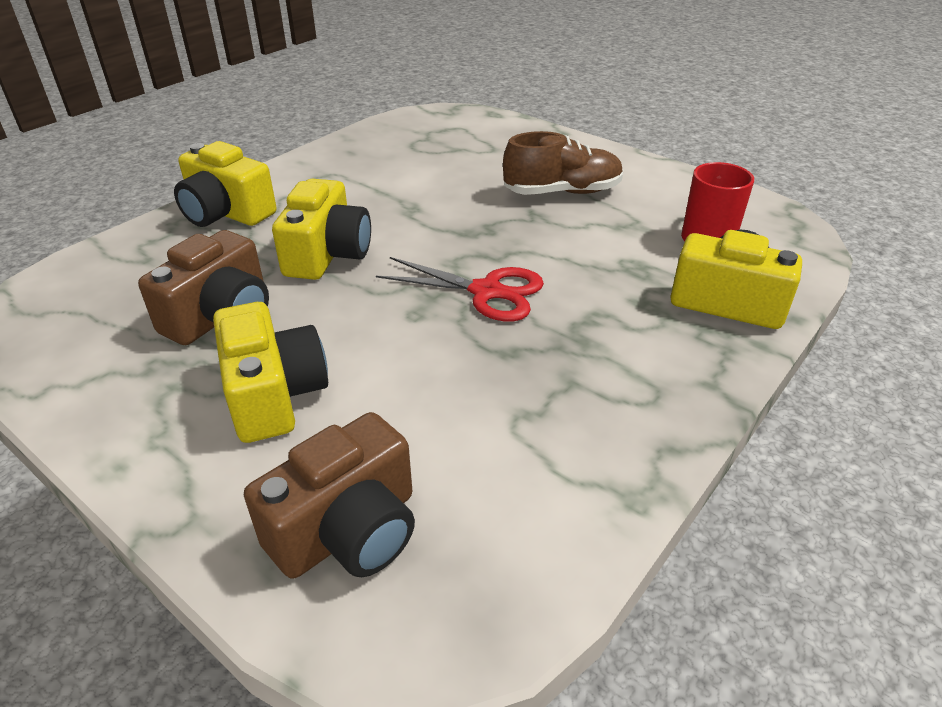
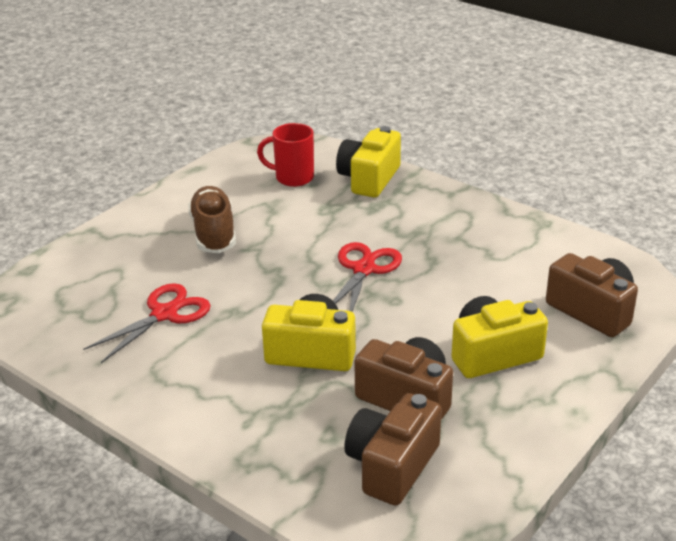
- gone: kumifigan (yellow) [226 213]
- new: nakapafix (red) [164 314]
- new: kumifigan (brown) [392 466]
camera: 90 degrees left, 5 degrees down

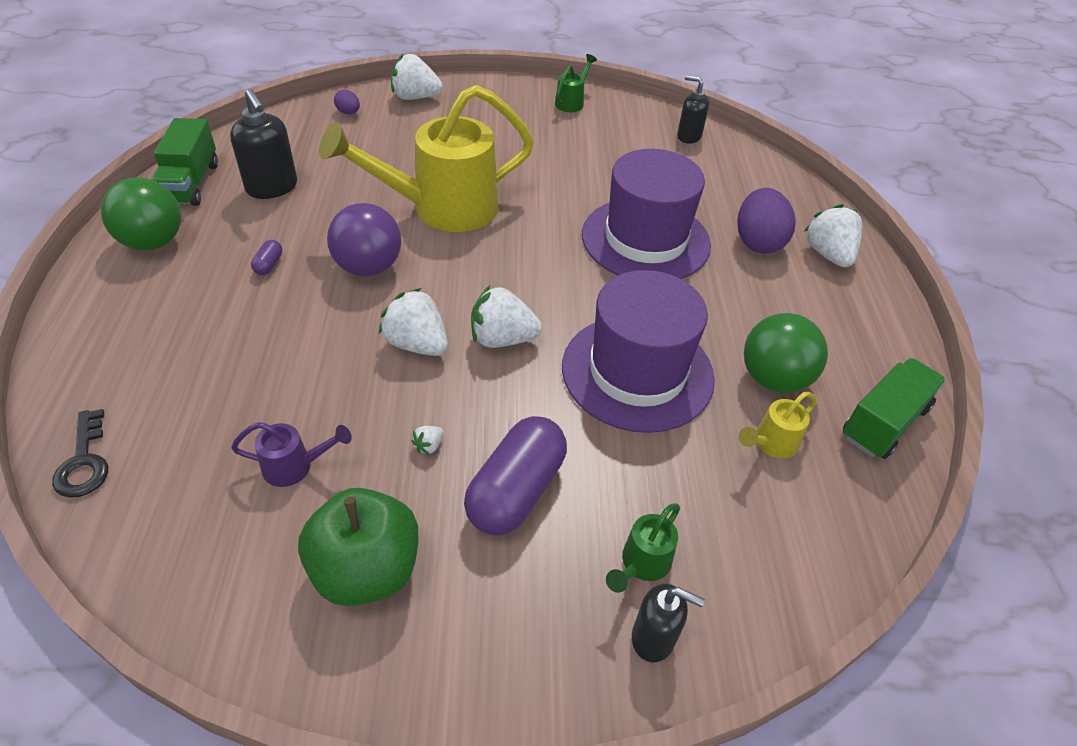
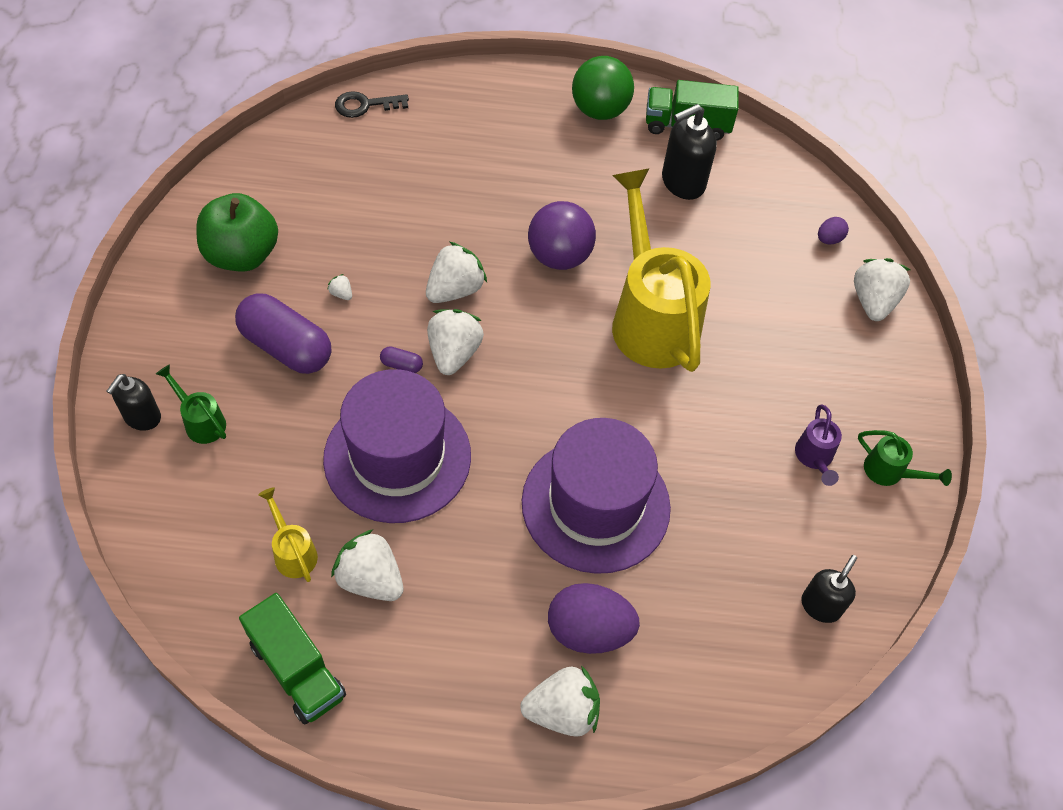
- shifted: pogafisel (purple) [295 466] to [814 458]
- shifted: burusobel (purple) [269 264] to [401 365]
- swapped: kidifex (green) [773 379] to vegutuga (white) [370 579]
camera: 95 degrees right, 10 degrees up

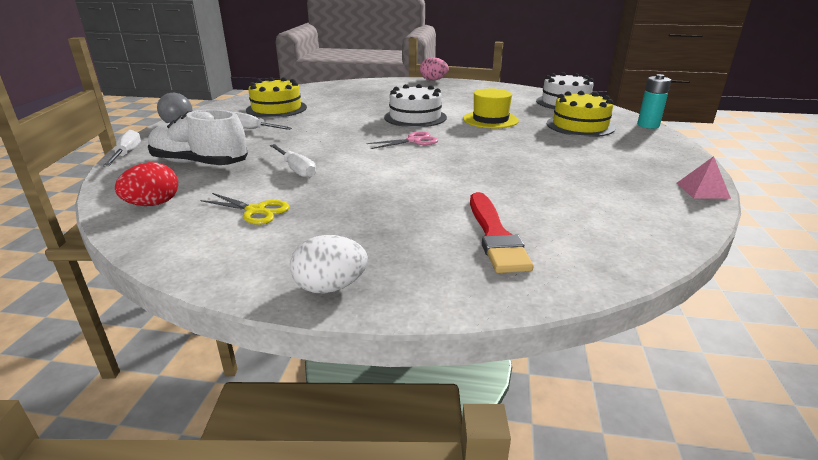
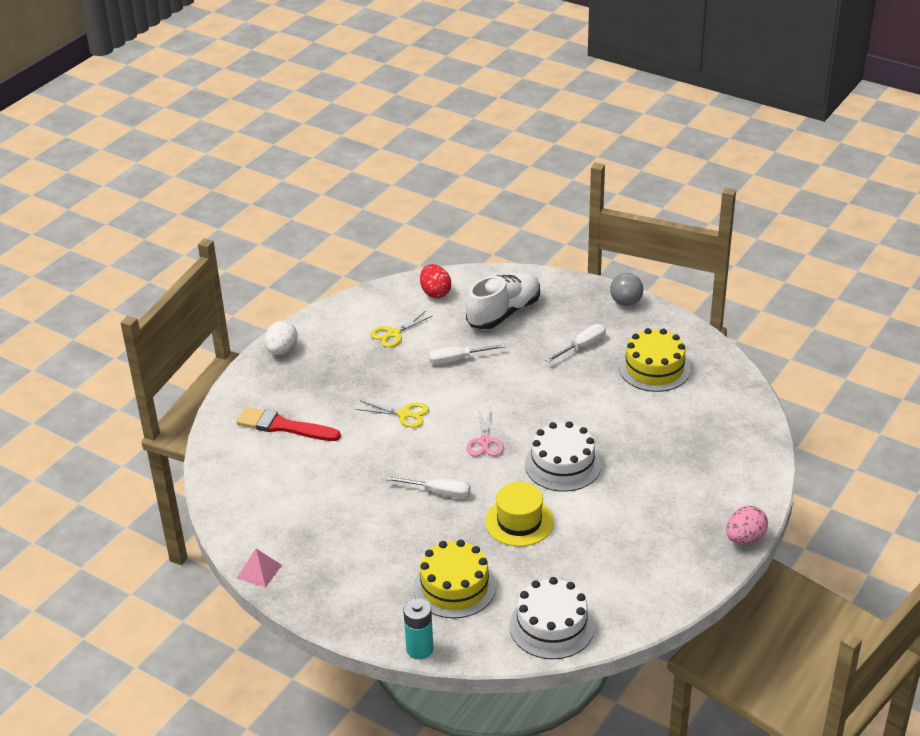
- new: nakapafix (yellow) [404 414]
- shifted: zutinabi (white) [127 154] to [438 492]
camera: 115 degrees right, 10 degrees up

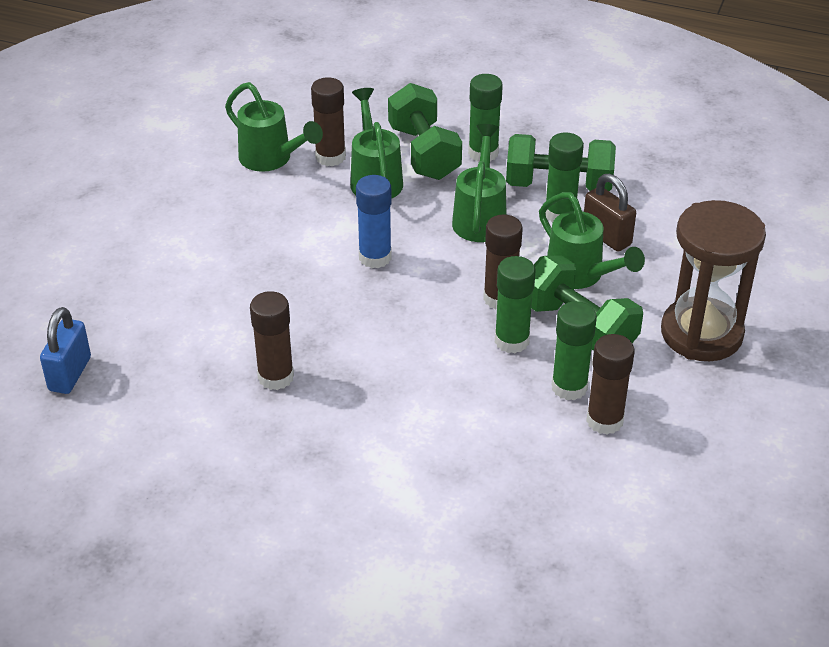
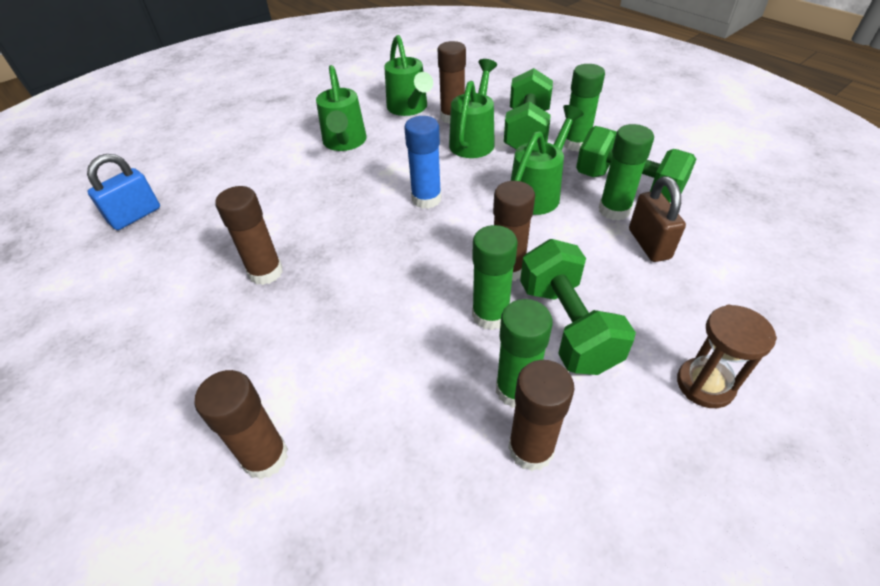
- new: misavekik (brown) [265 457]
- shifted: pogafisel (green) [581 276] to [344 143]
- scaled: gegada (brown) [701 333] = [705 384] x0.56
camera: 30 degrees right, 5 degrees up

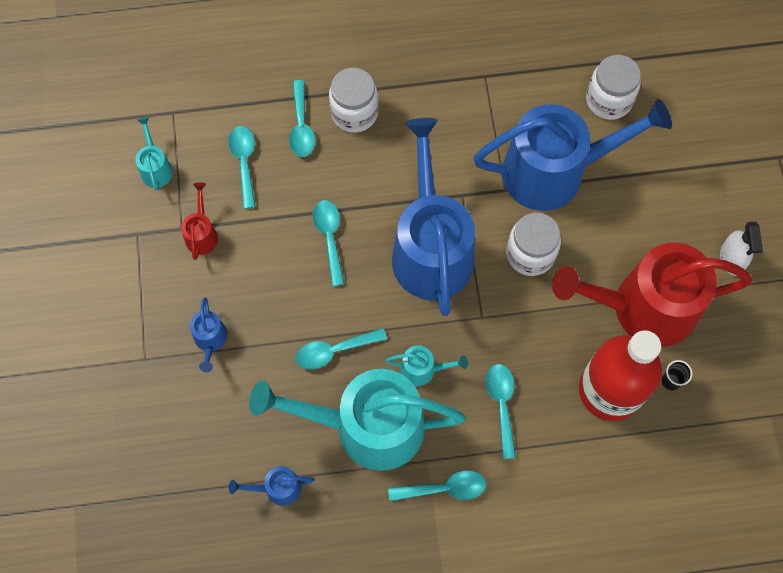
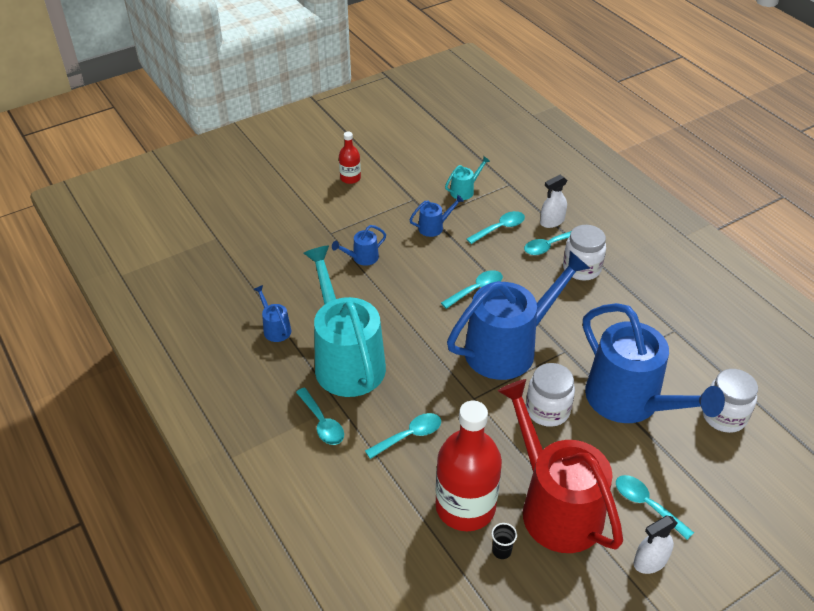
- gone: pogafisel (turquoise) [422 369]
- new: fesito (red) [350 178]
- new: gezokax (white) [552 221]
- shifted: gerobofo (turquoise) [334 351] to [646 504]
- repainted: pogafisel (red) [202 234] to pogafisel (blue) [434 227]
camera: 65 degrees right, 25 degrees down

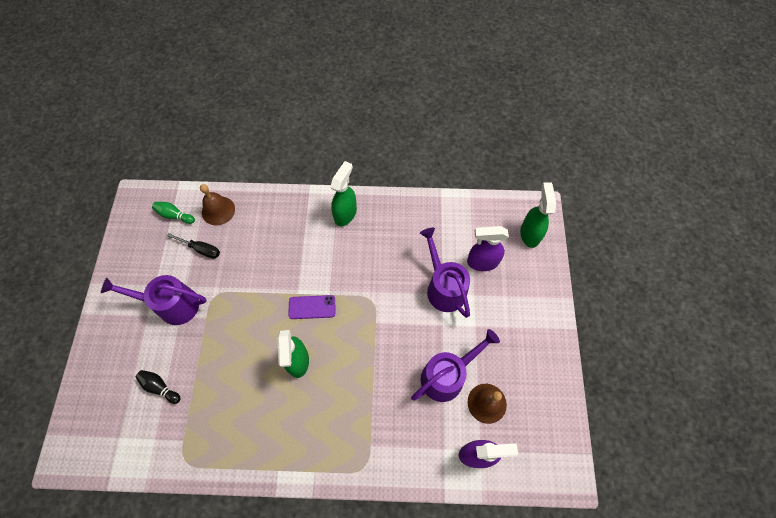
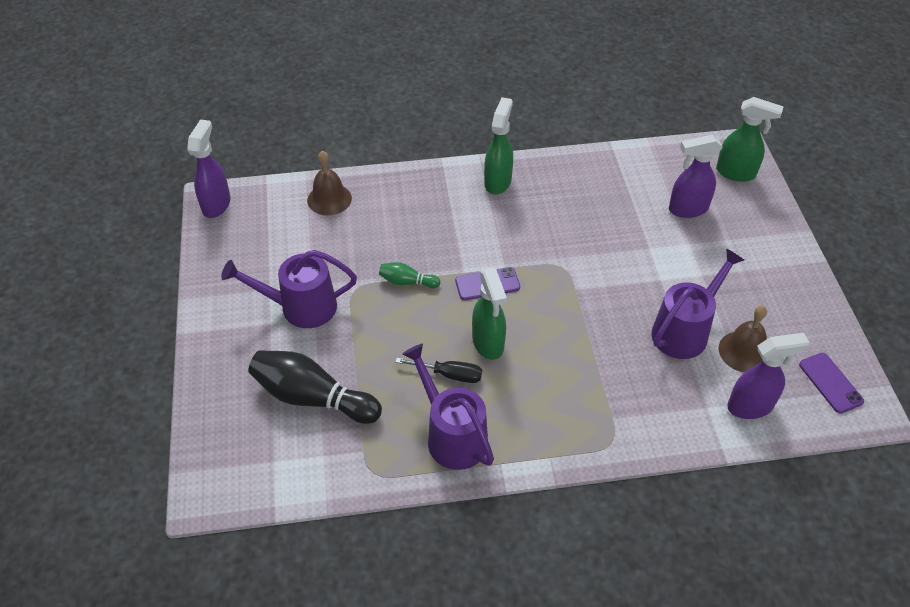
- new: gezokax (purple) [216 204]
- new: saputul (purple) [830 383]
- shifted: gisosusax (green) [174 215] to [407 282]
- shifted: zutinabi (black) [201 249] to [449 375]
- shifted: pogafisel (purple) [443 287] to [452 435]
- rotated: gezokax (green) [529 234] = [736 173] 120 degrees clockwise
- scaled: gisosusax (black) [160 387] = [312 398] x2.03
camera: 10 degrees left, 15 degrees down

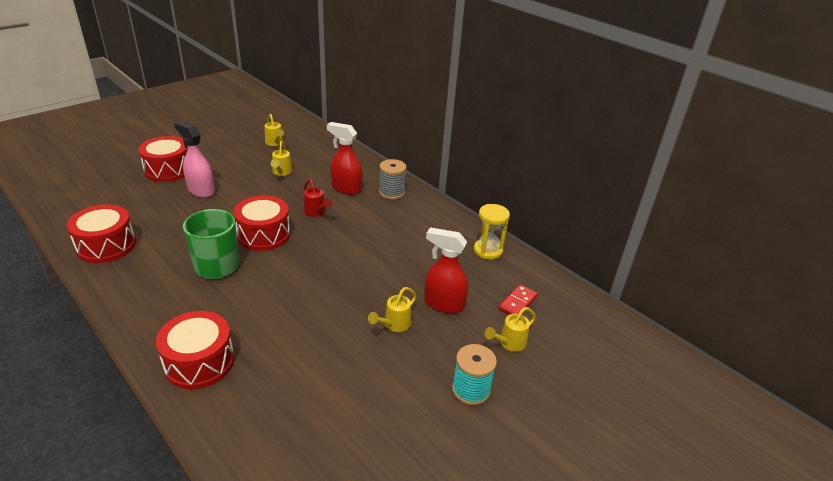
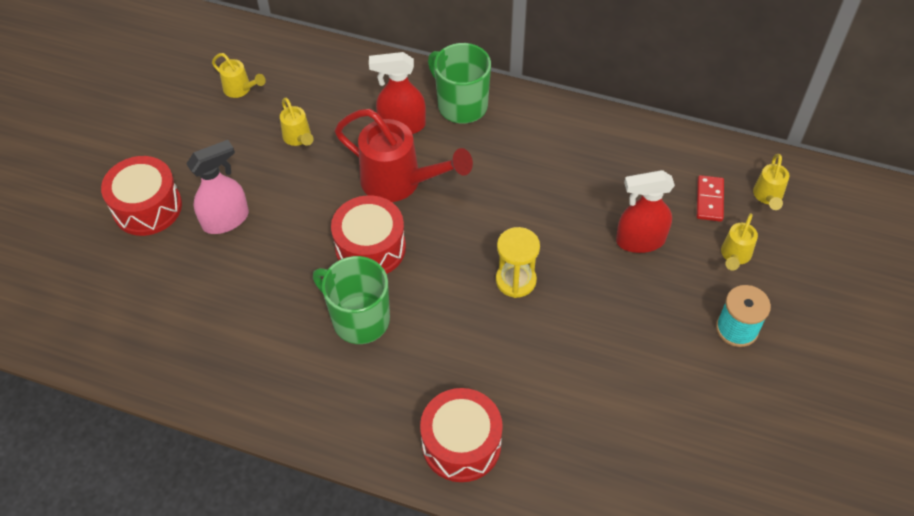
- gone: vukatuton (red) [106 245]
- shifted: pogafisel (yellow) [394 325] to [767 197]
- shifted: gegada (yellow) [488 250] to [516 280]
- swapped: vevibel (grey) [391 192] to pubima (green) [461 105]
- rotated: gezokax (pink) [201 190] = [226 219] 135 degrees clockwise
- scaled: pogafisel (red) [316 212] = [400 182] x2.03
camera: 25 degrees left, 20 degrees up

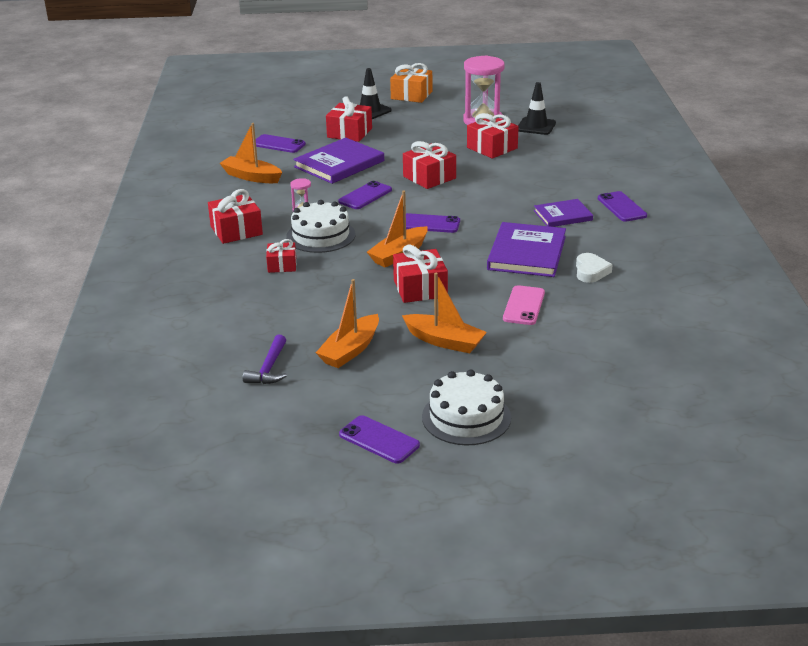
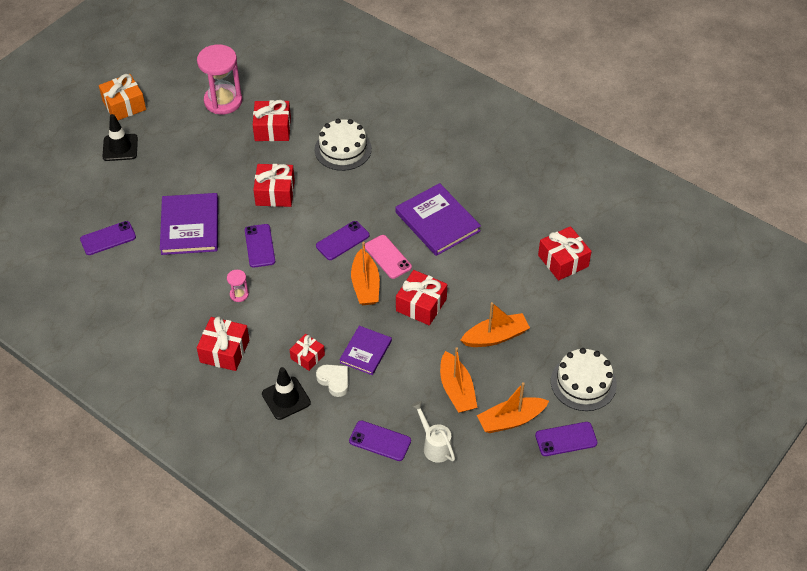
- shifted: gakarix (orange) [251 177] to [511 420]
- shifted: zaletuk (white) [321 235] to [343 149]
- shifted: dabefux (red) [349 133] to [563 261]
- shifted: saputul (pink) [524 306] to [387 257]
- shifted: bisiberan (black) [536 126] to [286 398]
- shifted: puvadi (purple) [563 215] to [365 351]
- shifted: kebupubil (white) [591 271] to [334 381]
- shifted: saputul (purple) [621 207] to [380 441]
- swapped: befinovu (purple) [269 368] to pogafisel (white) [434 445]
camera: 50 degrees left, 20 degrees up

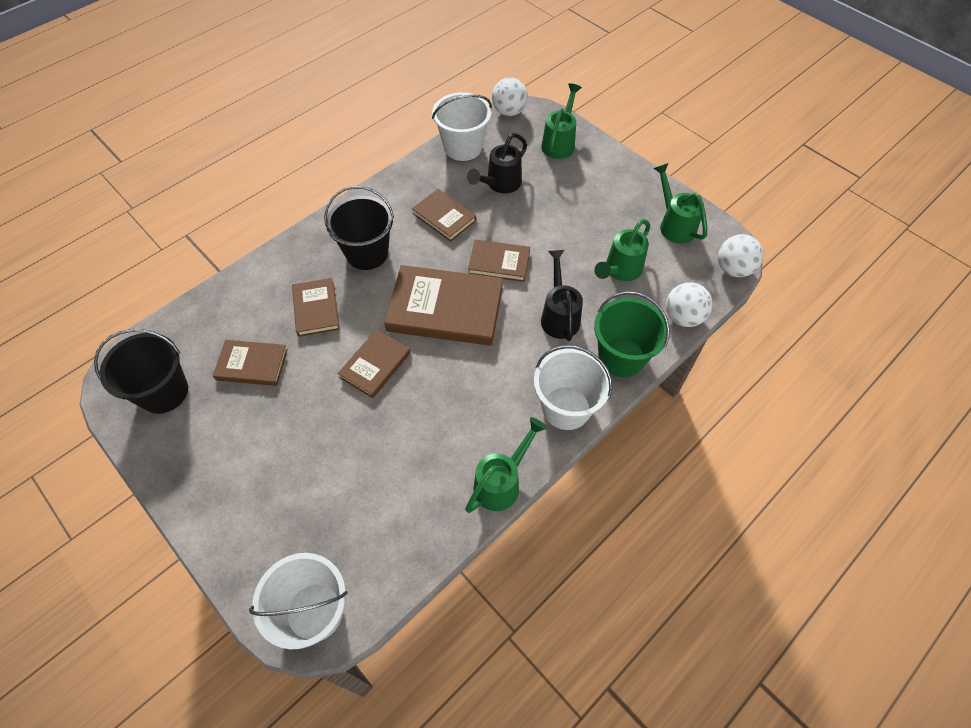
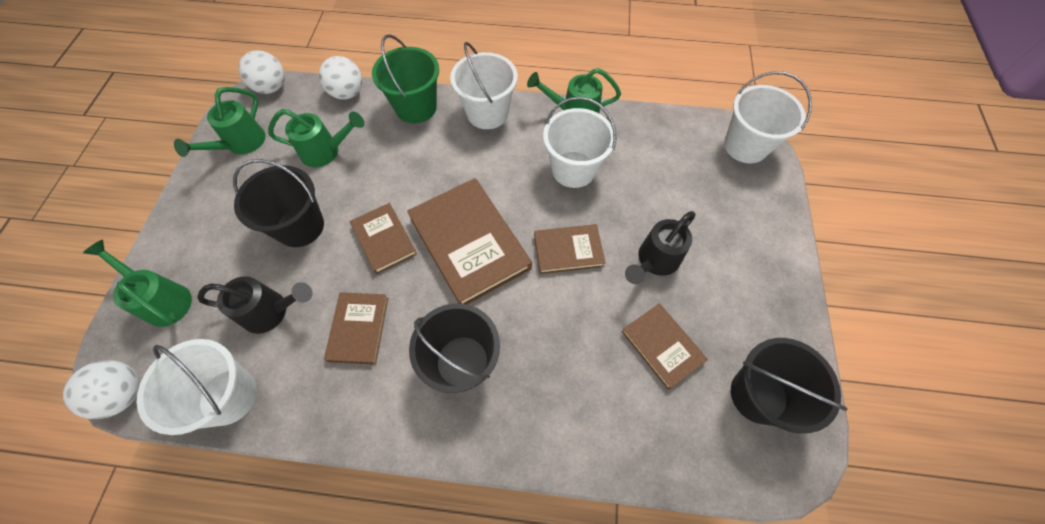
- gone: puvadi (brown) [316 309]
- new: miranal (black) [300 226]
- new: miranal (white) [573 169]
- shifted: pogafisel (black) [559 316] to [654 261]
- rotated: pogafisel (green) [559 143] = [163 300] 60 degrees clockwise
camera: 130 degrees left, 5 degrees up

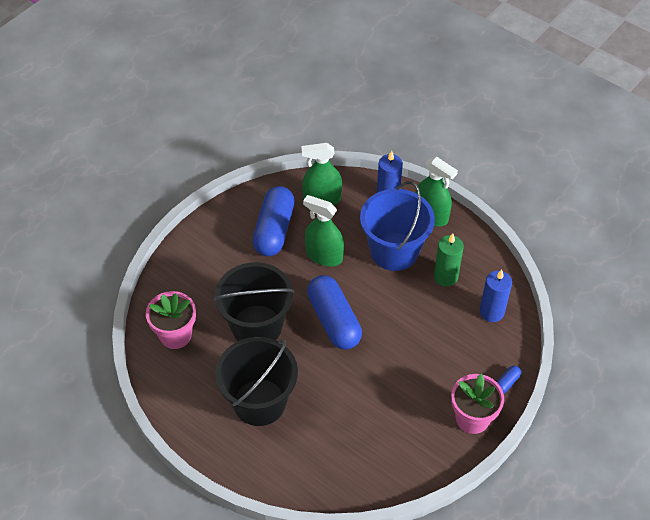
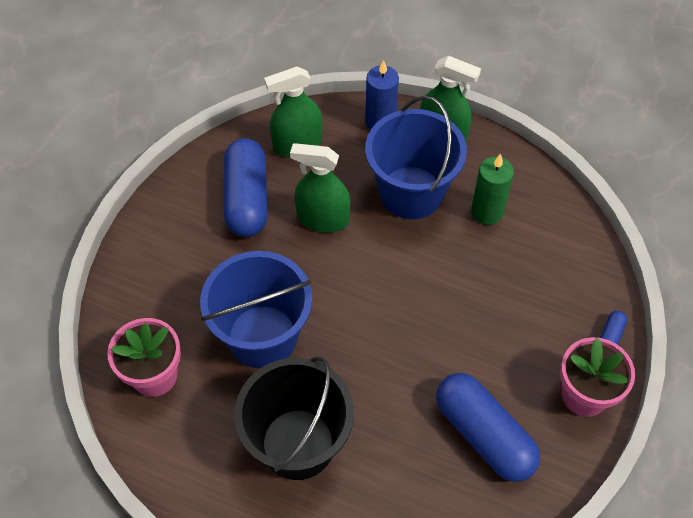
- gone: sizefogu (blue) [491 312]
- shifted: burusobel (blue) [333 320] to [483 435]
- repainted: miranal (black) [256 326] to miranal (blue) [262 336]
camera: 15 degrees left, 5 degrees up

